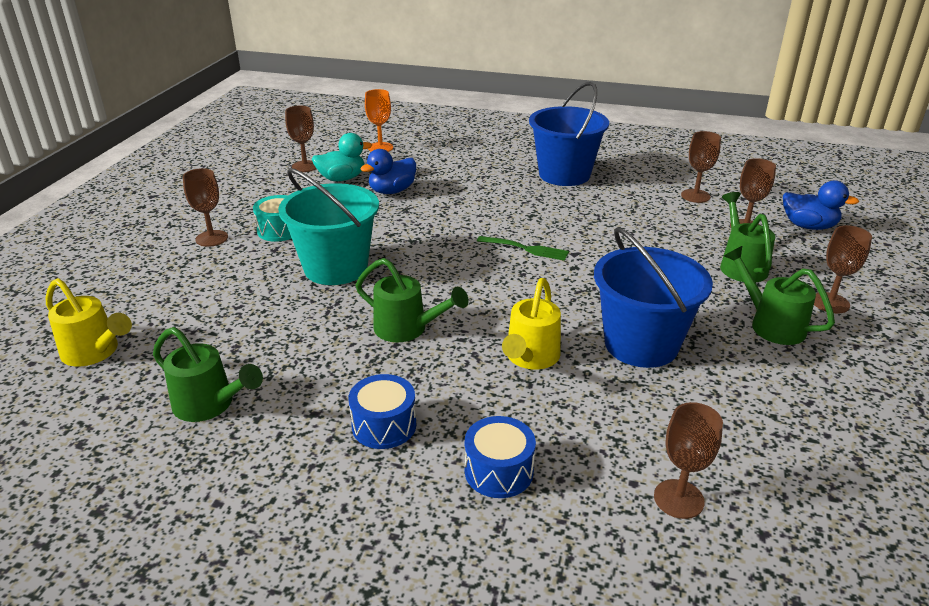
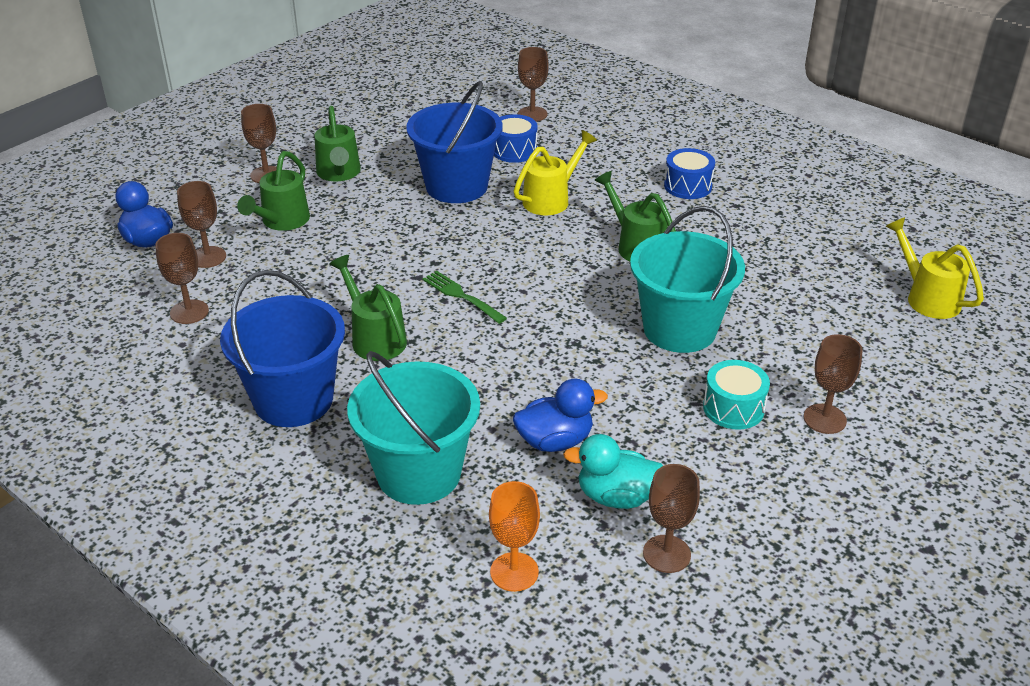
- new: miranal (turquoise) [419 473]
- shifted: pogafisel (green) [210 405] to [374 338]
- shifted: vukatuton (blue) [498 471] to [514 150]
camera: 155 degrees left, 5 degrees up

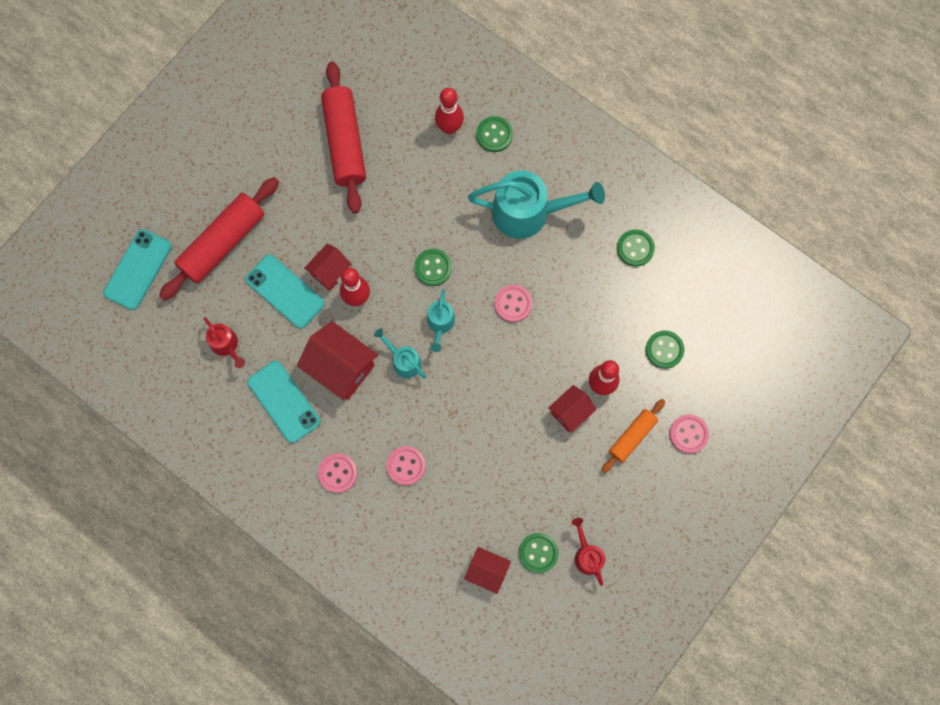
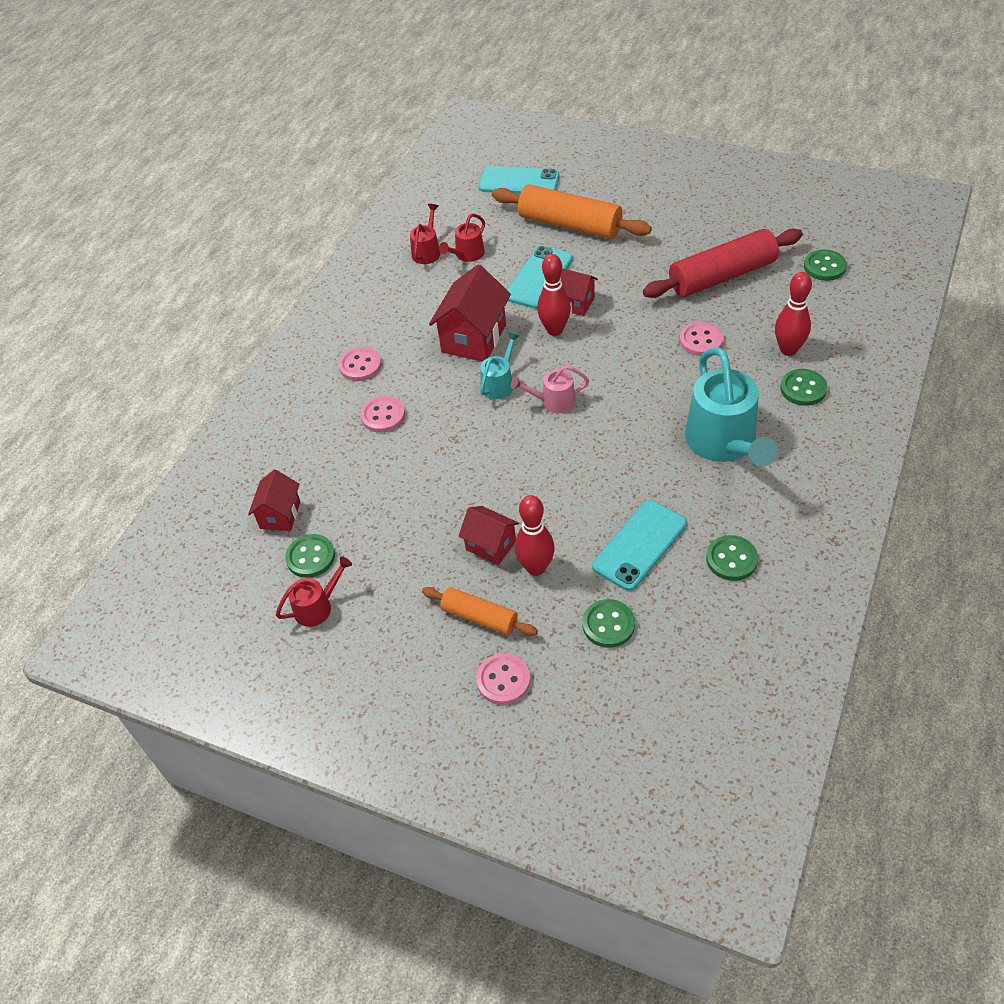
- new: pogafisel (red) [427 251]
- shifted: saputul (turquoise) [284 401] to [639 545]
- shifted: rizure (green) [433 268] to [824 267]
- shifted: rizure (pink) [513 304] to [701 340]
- repainted: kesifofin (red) [222 243] to kesifofin (orange) [570 224]
- repainted: pogafisel (turquoise) [440 324] to pogafisel (pink) [553 402]
camera: 80 degrees right, 25 degrees down

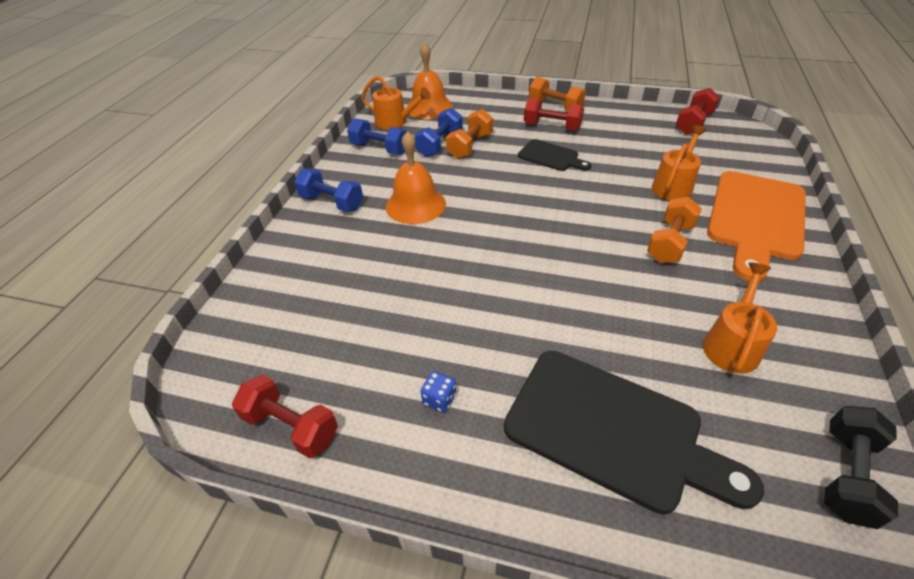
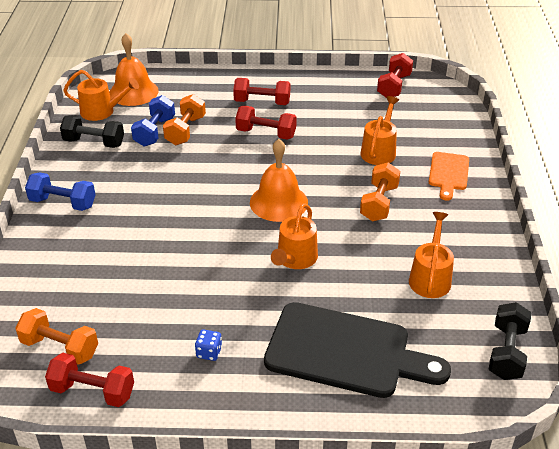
- new: pogafisel (orange) [295 259]
- shifted: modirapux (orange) [415 205] to [278 202]
- shifted: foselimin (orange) [555 107] to [60 348]
- swapped: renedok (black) [551 156] to foselimin (red) [266 133]
- repainted: foselimin (blue) [379 149] to foselimin (black) [94 142]
- scaled: renedok (orange) [756 219] = [448 173] x0.52
camera: 15 degrees left, 5 degrees down

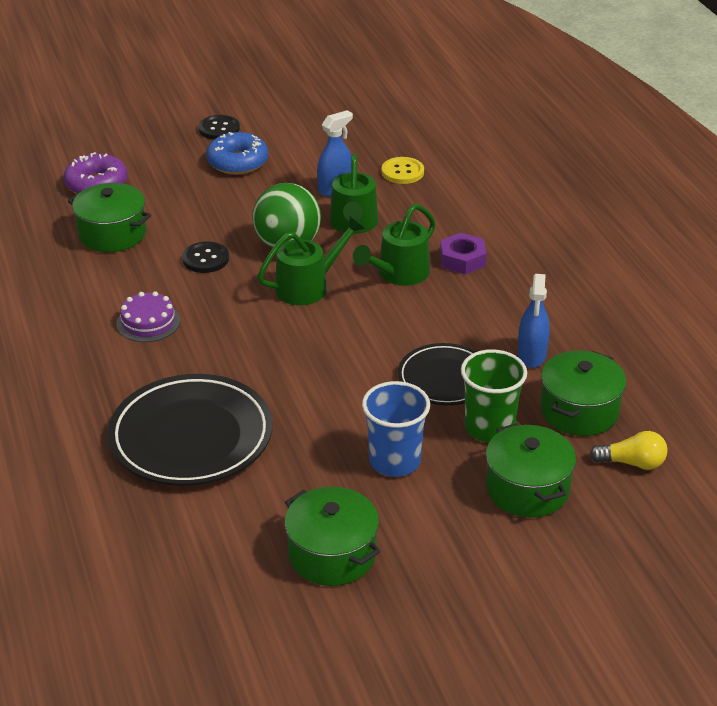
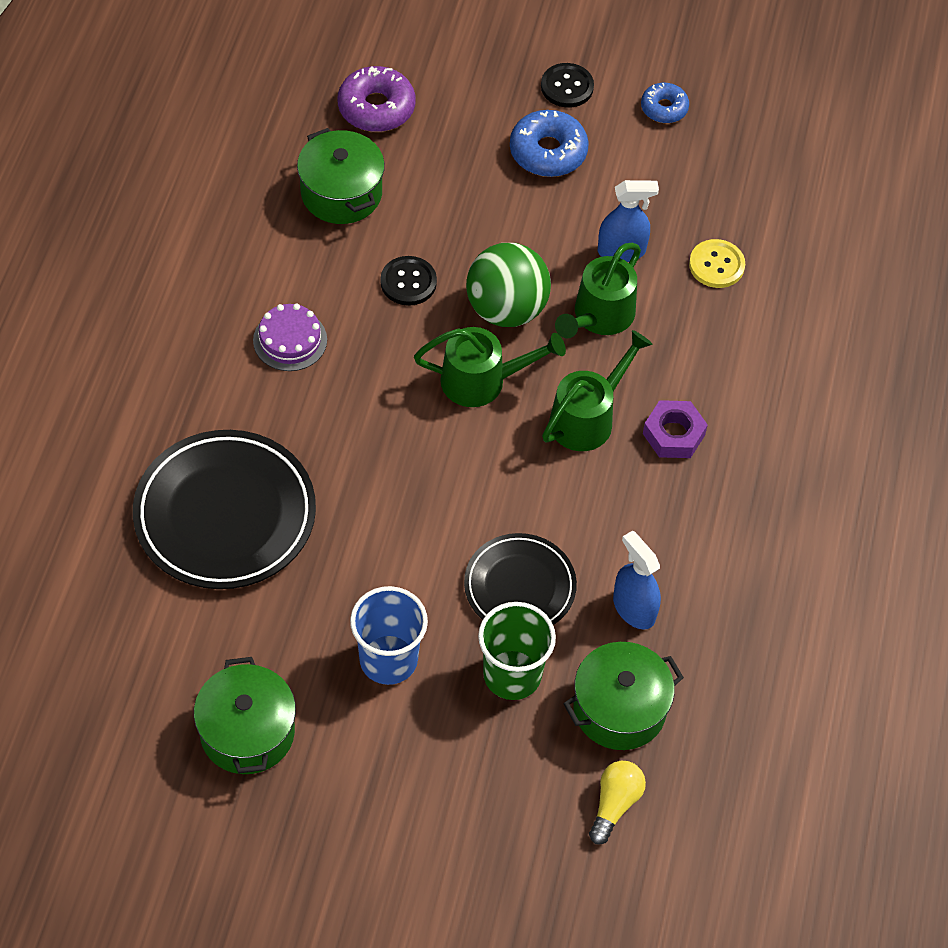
- gone: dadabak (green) [527 489]
- new: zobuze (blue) [664 108]
- rotated: pogafisel (green) [398 274] = [588 417] 150 degrees clockwise
- rotated: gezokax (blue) [531 355] = [634 608] 105 degrees clockwise
- rotated: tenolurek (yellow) [632 463] = [614 804] 105 degrees counterclockwise
camera: 30 degrees right, 20 degrees up

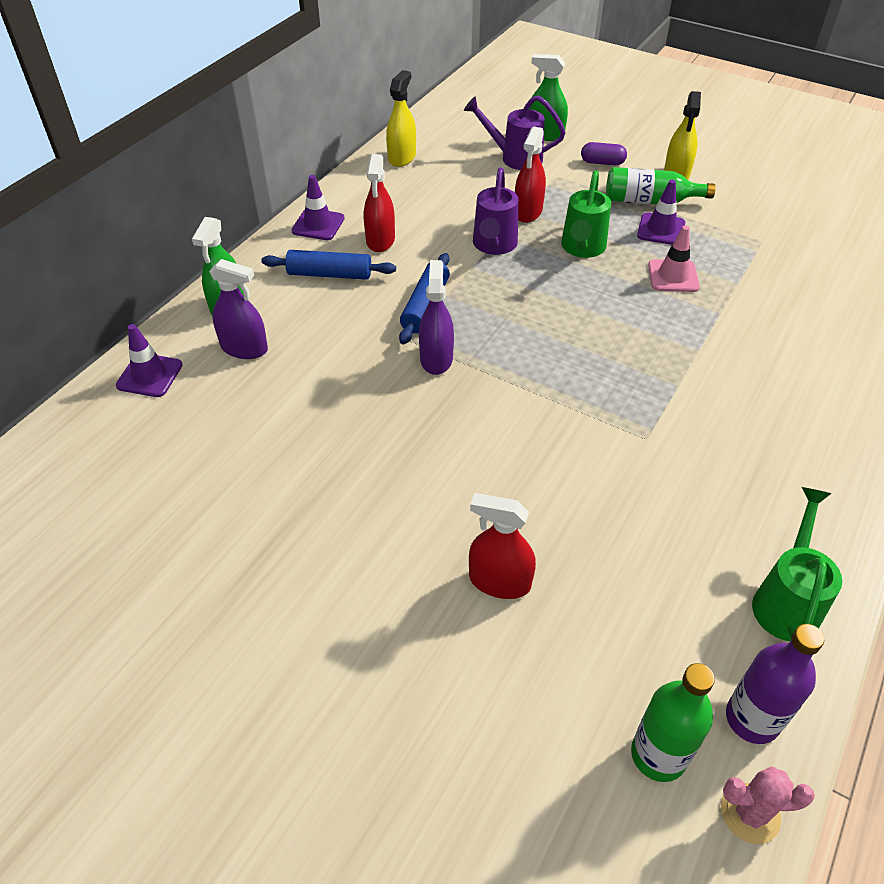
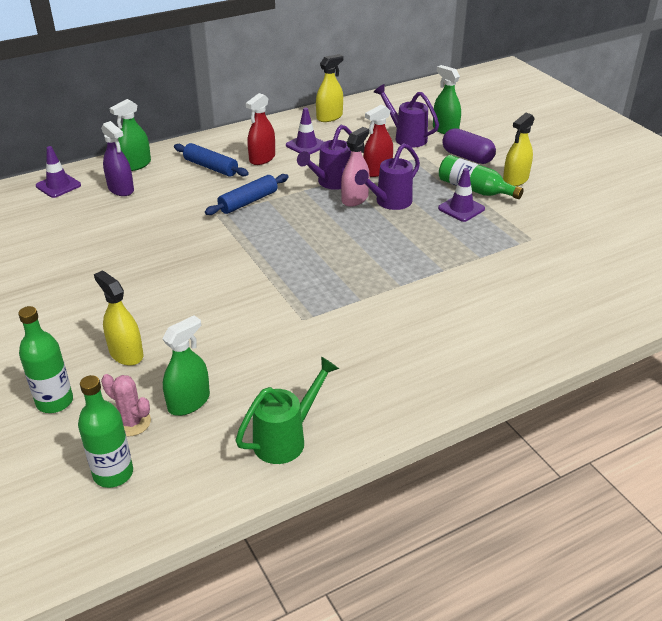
- gone: gezokax (purple) [436 358]
- gone: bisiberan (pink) [673 276]
- gone: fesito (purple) [752 719]
- new: fesito (green) [54 402]
- new: gezokax (green) [189 402]
- new: gezokax (pink) [355 199]
- shifted: bisiberan (purple) [318 225] to [306 145]
- shifted: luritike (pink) [750 813] to [132 422]
- repainted: gezokax (red) [499 581] to gezokax (yellow) [126 354]
- repainted: pogafisel (green) [582 249] to pogafisel (purple) [389 202]
- scaled: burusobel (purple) [602 162] = [467 157] x1.55
camera: 30 degrees right, 10 degrees down

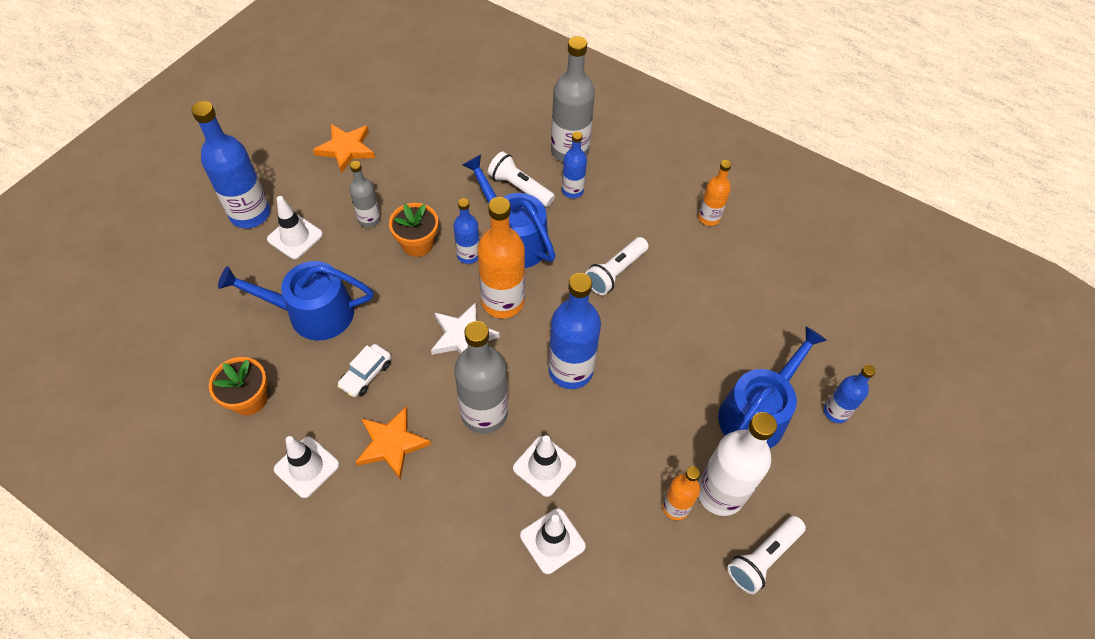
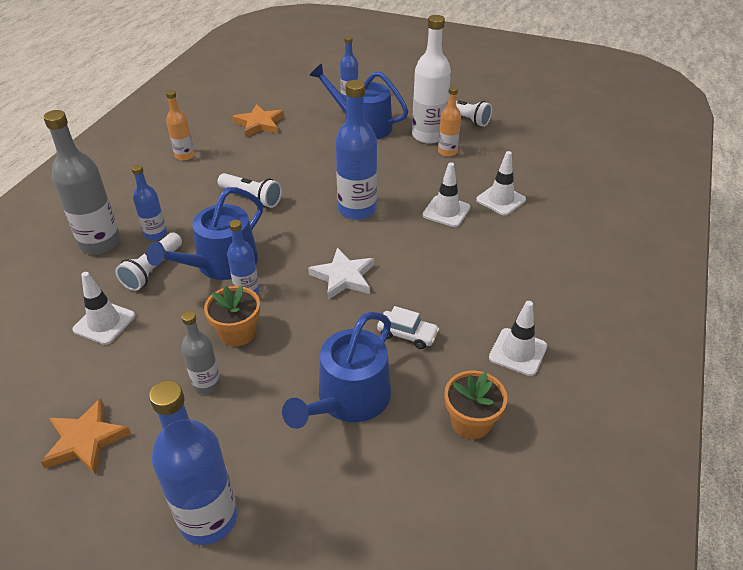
- gone: fesito (grey) [484 413]
- gone: fesito (orange) [503 301]
- shifted: bisiberan (white) [295 237] to [104 323]
- shifted: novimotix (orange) [391 444] to [259 124]
- rotated: pogafisel (blue) [312 313] = [348 399] 45 degrees clockwise
camera: 100 degrees left, 15 degrees down

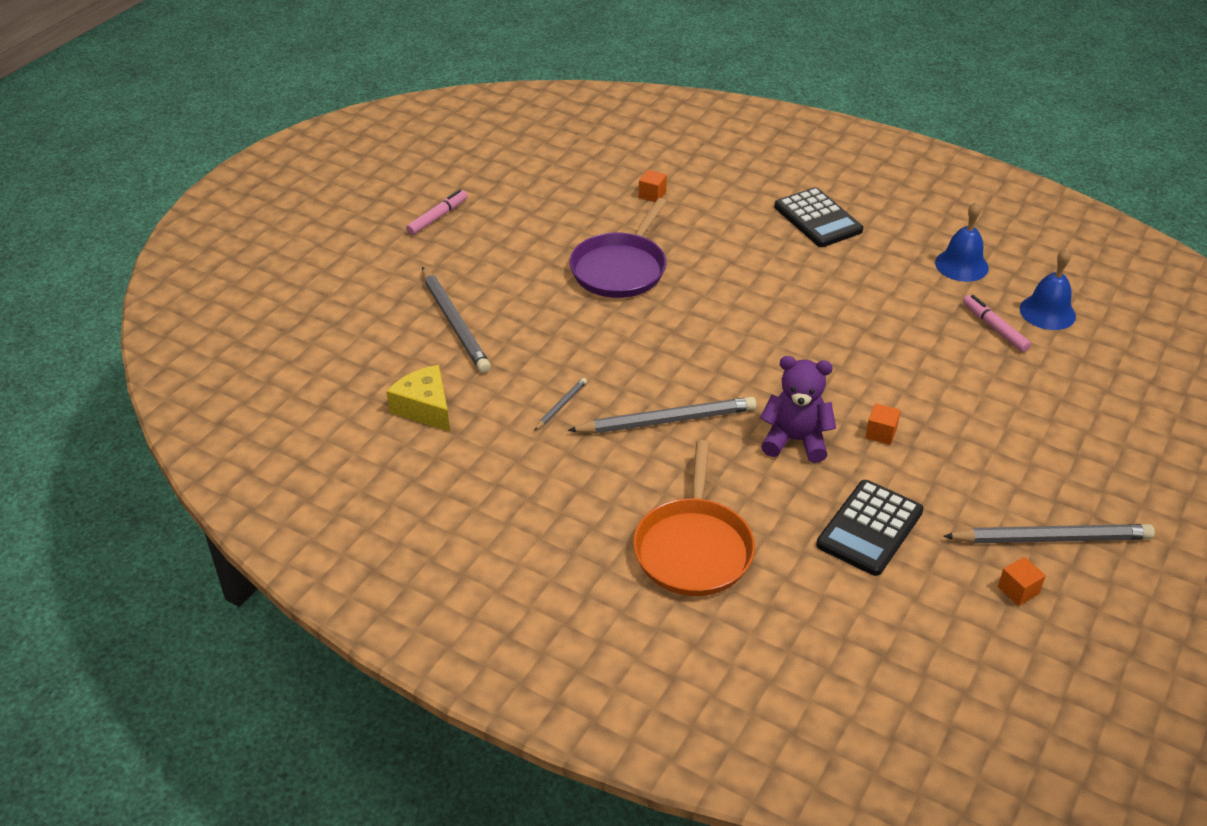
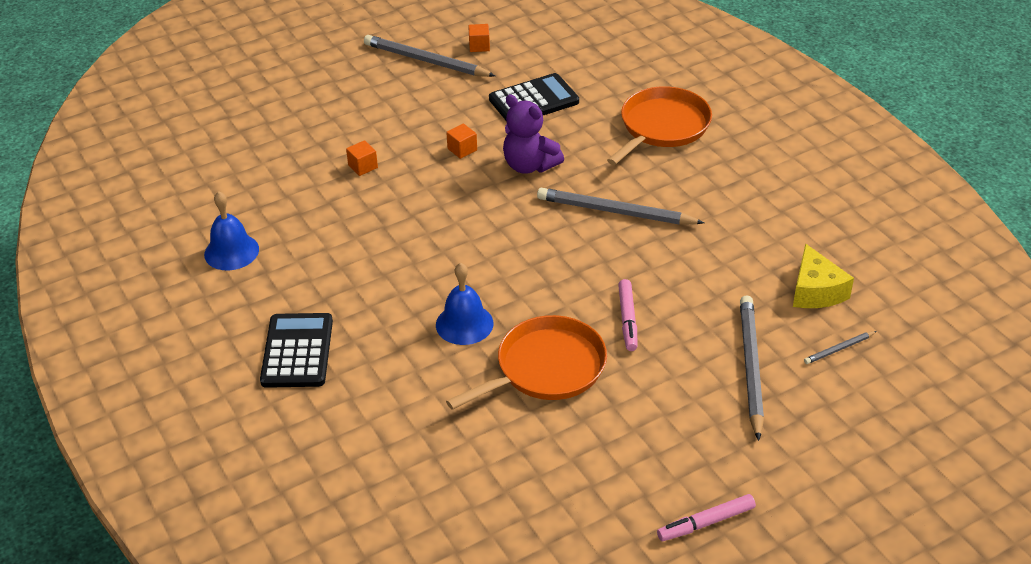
- shifted: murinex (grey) [561 405] to [839 349]
- shifted: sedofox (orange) [652 195] to [363 166]
- shifted: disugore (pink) [994 328] to [628 319]
- shifted: modirapux (blue) [1047 312] to [464 324]
- repainted: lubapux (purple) [620 269] to lubapux (orange) [546 368]
camera: 150 degrees left, 0 degrees up

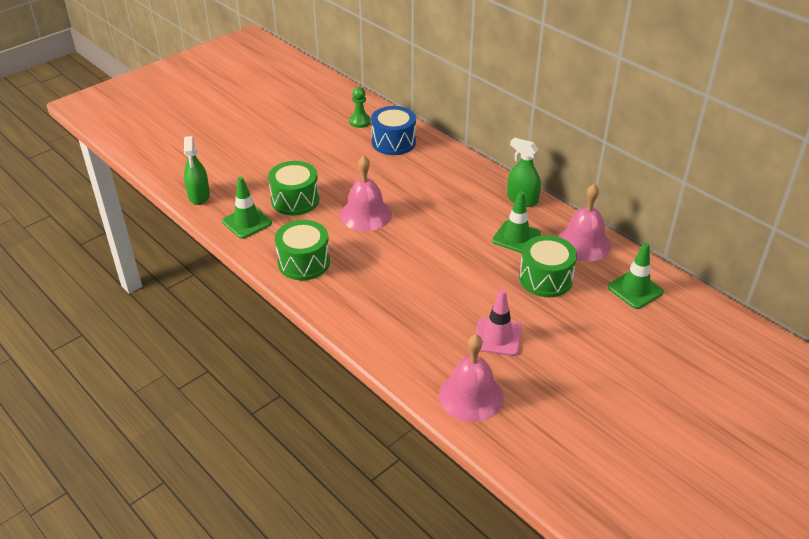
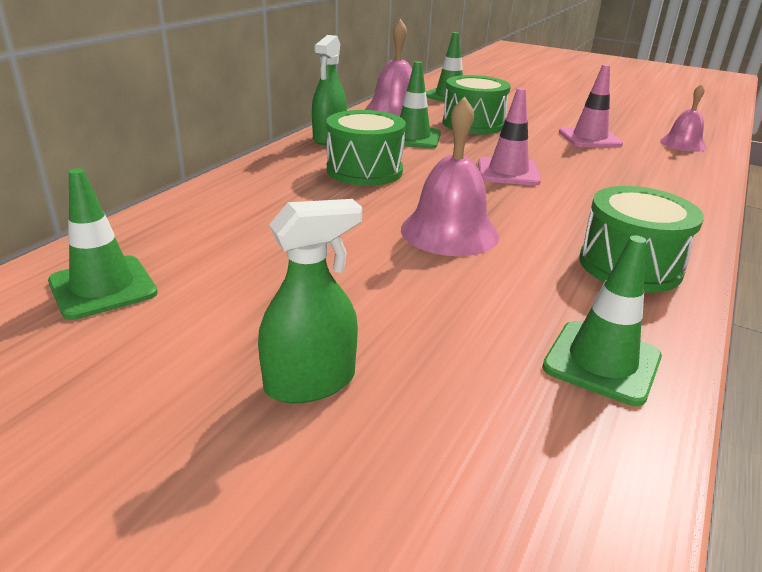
- gone: vukatuton (blue) [393 142]
- new: bisiberan (pink) [508 172]
- shifted: gezokax (green) [199 196] to [310 382]
- shifted: vukatuton (green) [295 200] to [364 170]
- swapped: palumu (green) [360 122] to bisiberan (green) [103 287]
- scaled: modirapux (pink) [471 396] = [683 144] x0.63
camera: 110 degrees left, 10 degrees down

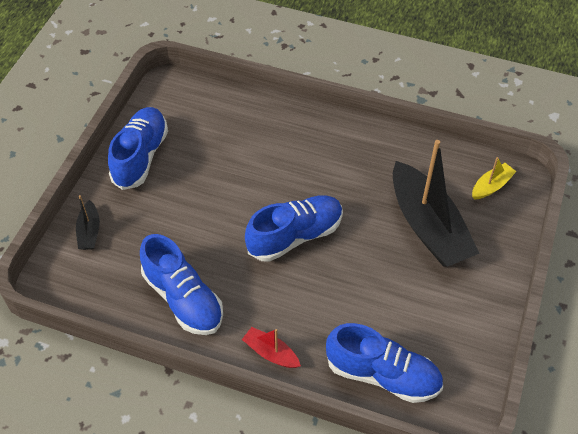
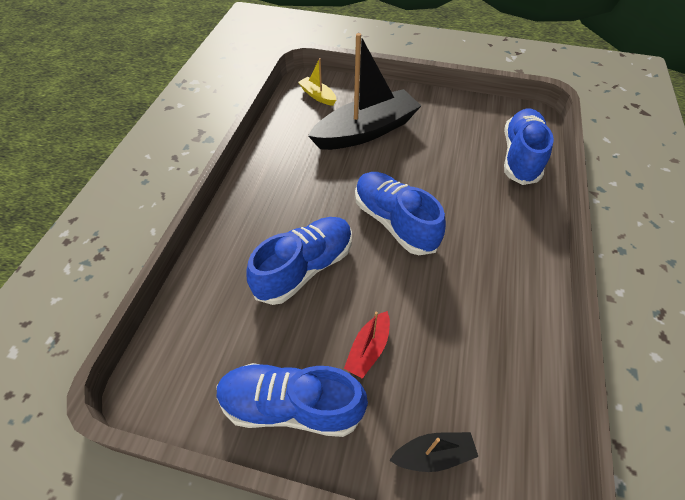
- shifted: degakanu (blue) [183 299] to [305 268]
- shifted: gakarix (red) [271 353] to [368 349]
camera: 95 degrees left, 0 degrees up

